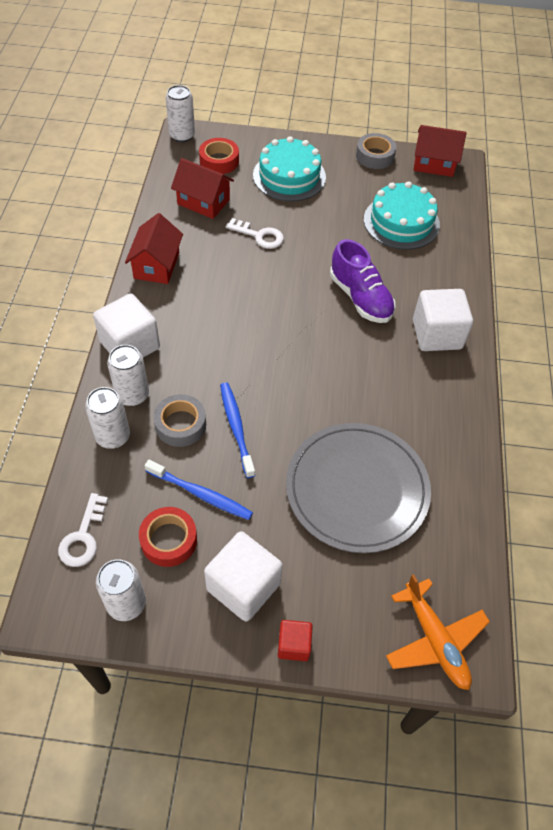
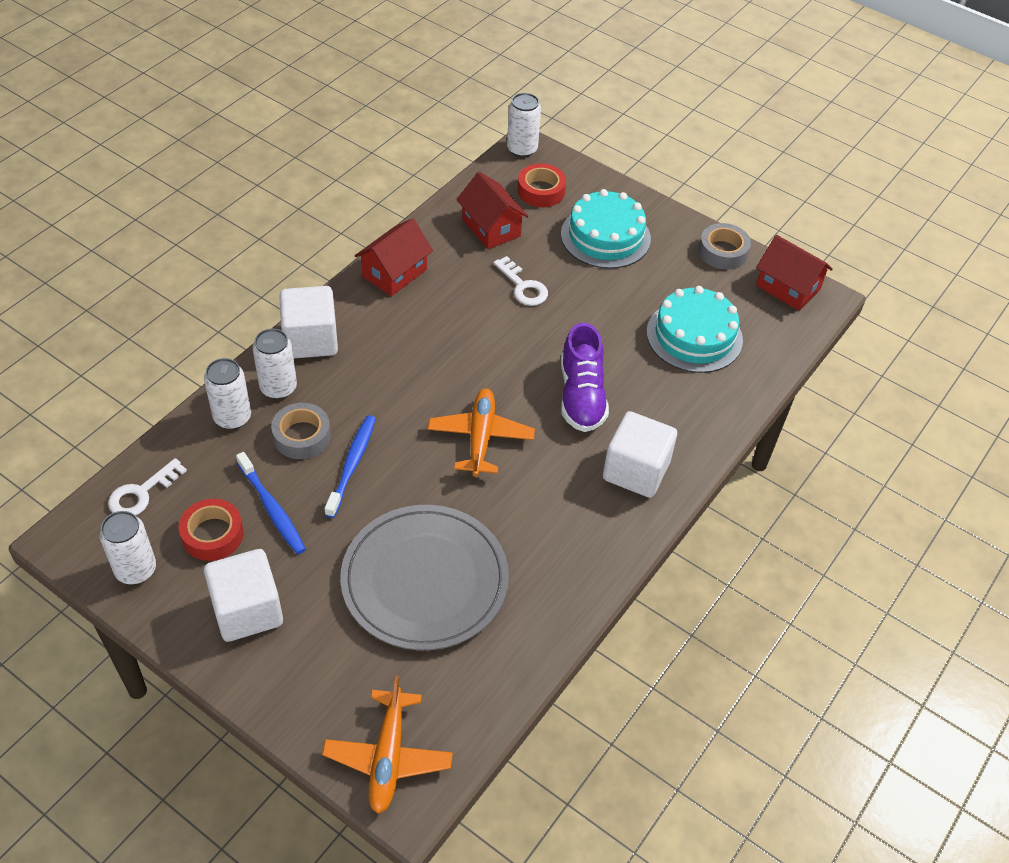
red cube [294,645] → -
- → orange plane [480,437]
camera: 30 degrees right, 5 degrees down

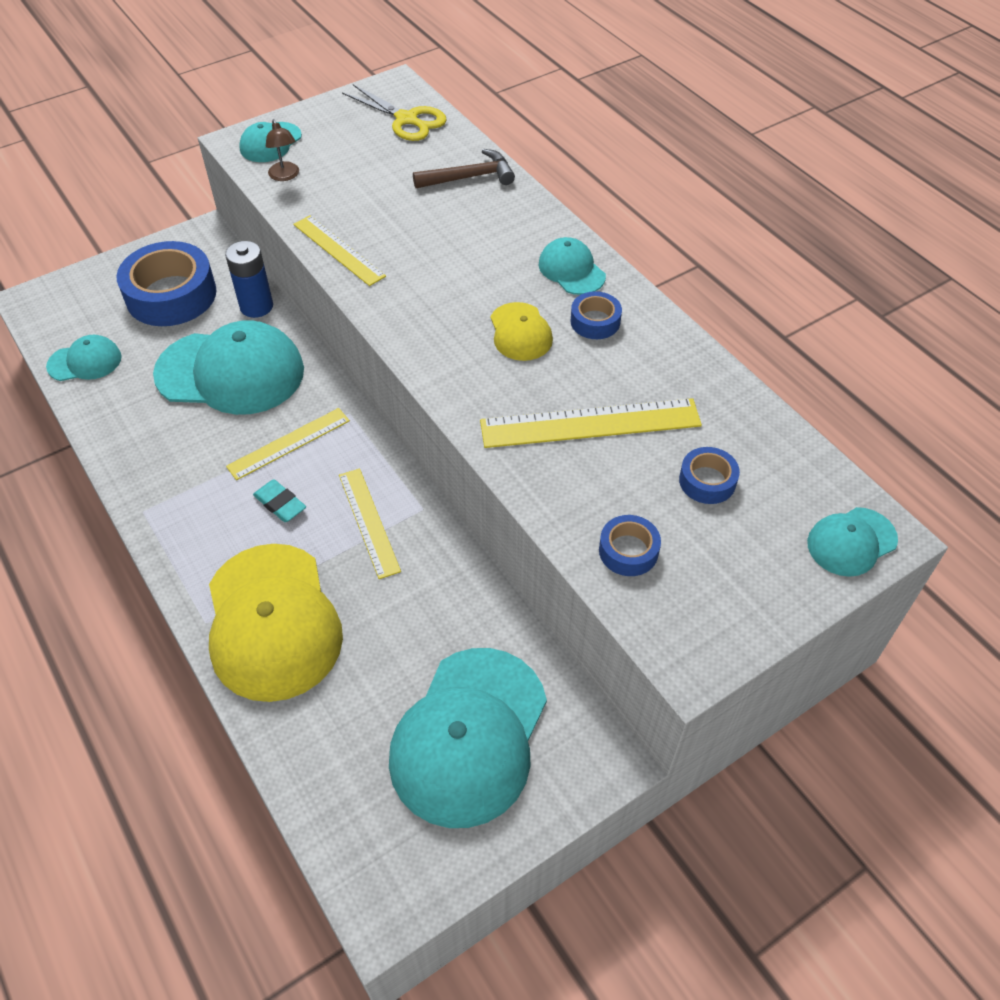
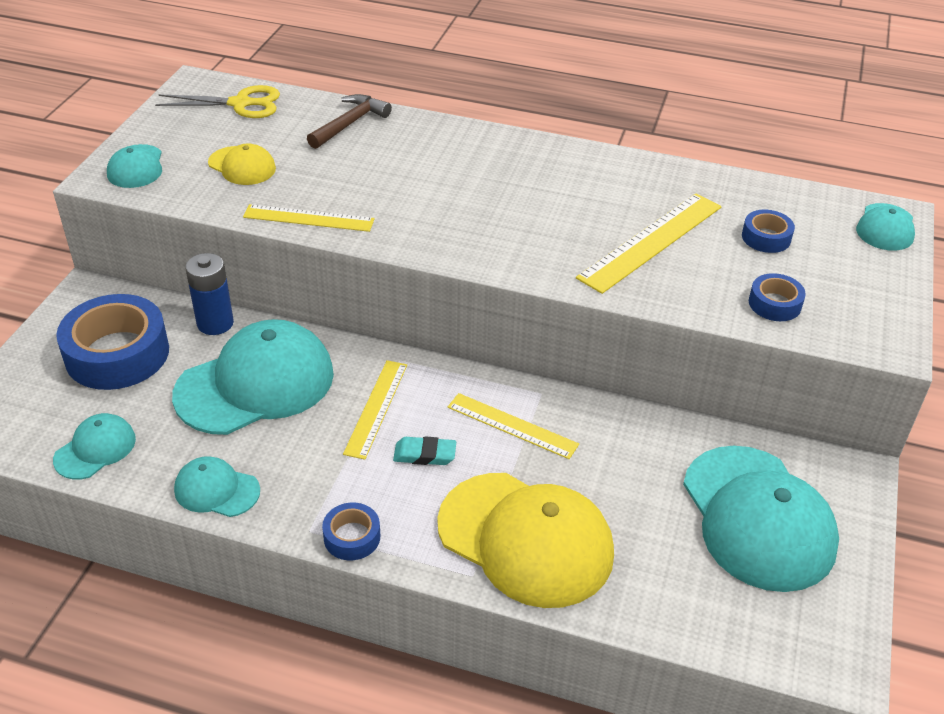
brown lamp [285,176] → -
yellow cap [520,332] → yellow cap [242,166], move
turquoise cap [571,270] → turquoise cap [216,490], move
blue tape [595,321] → blue tape [352,537], move
camera: 40 degrees left, 10 degrees down

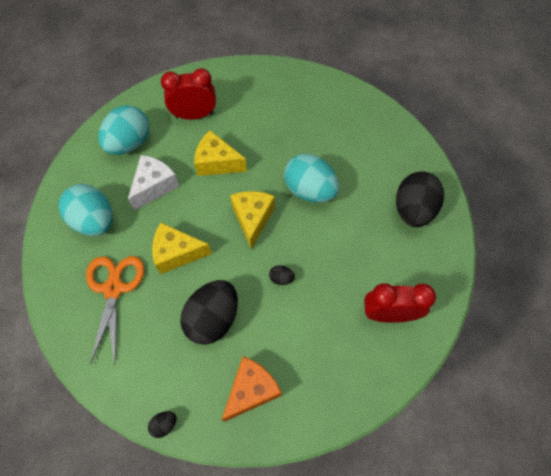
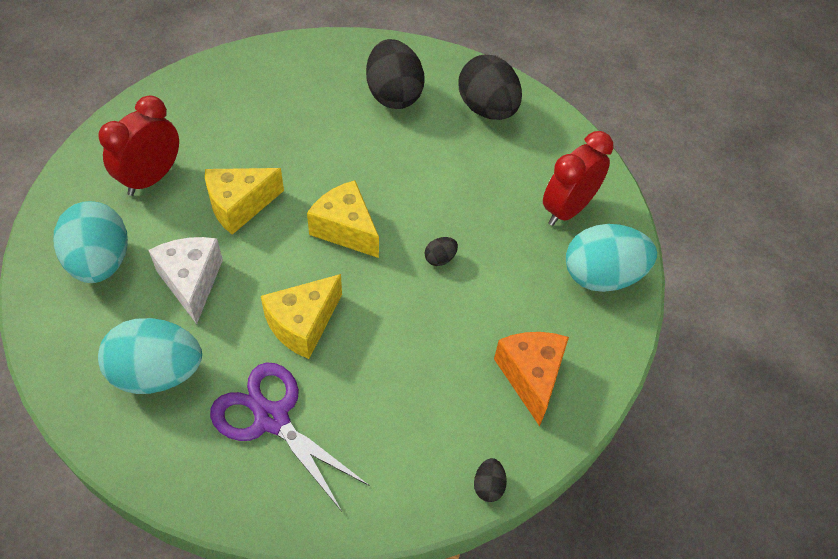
black egg [213,318] → black egg [393,95], move
turquoise egg [309,190] → turquoise egg [601,277], move
orange scissors [113,289] → purple scissors [272,419]
camera: 50 degrees left, 10 degrees down

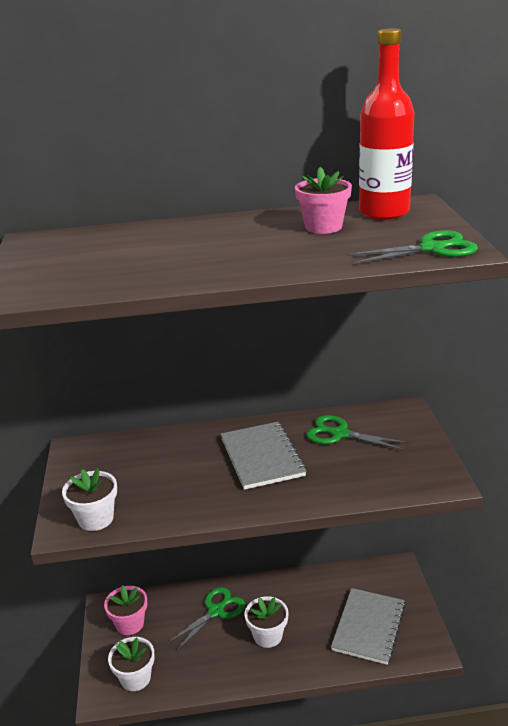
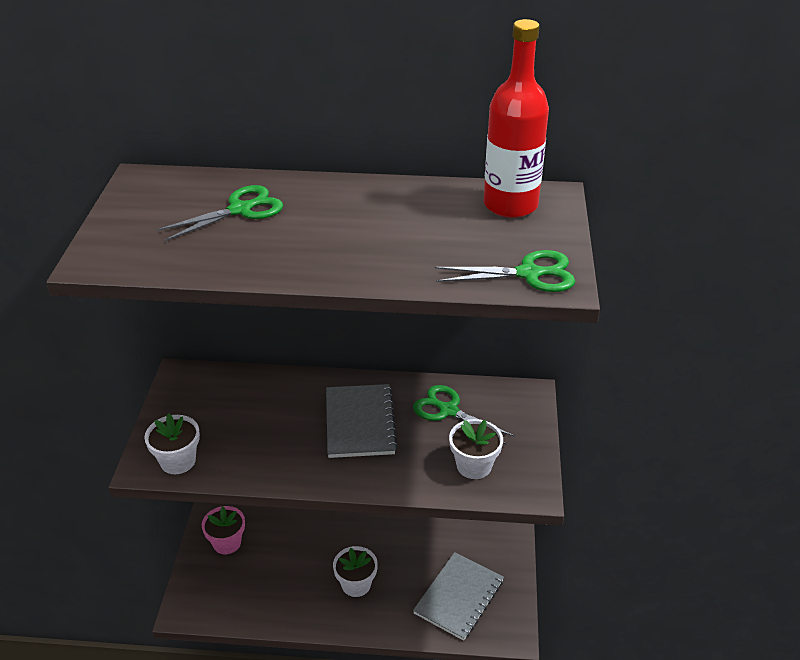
pink flower pot [323,227] → -
white flower pot [135,678] → white flower pot [474,465], move
green scissors [216,611] → green scissors [240,210], move
camera: 10 degrees right, 10 degrees up

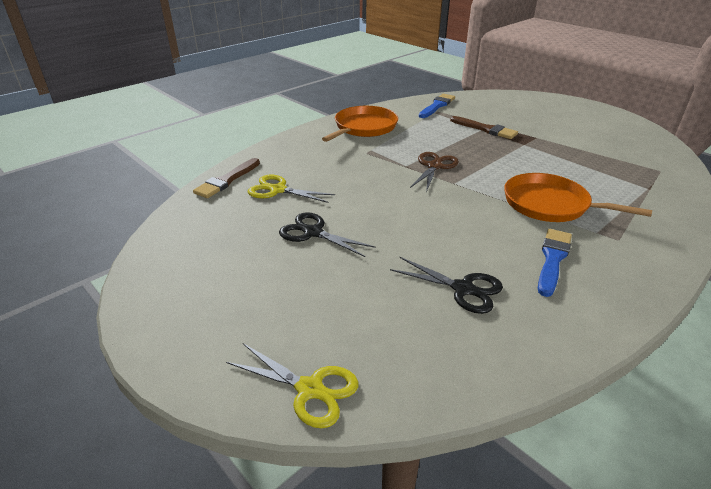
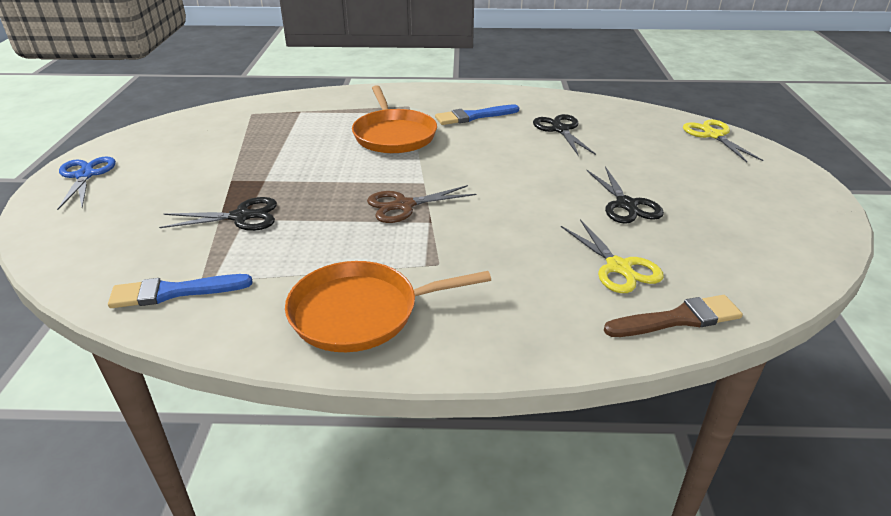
- → blue scissors [85,175]
brown brush [485,129] → black scissors [241,217]
camera: 135 degrees left, 0 degrees up

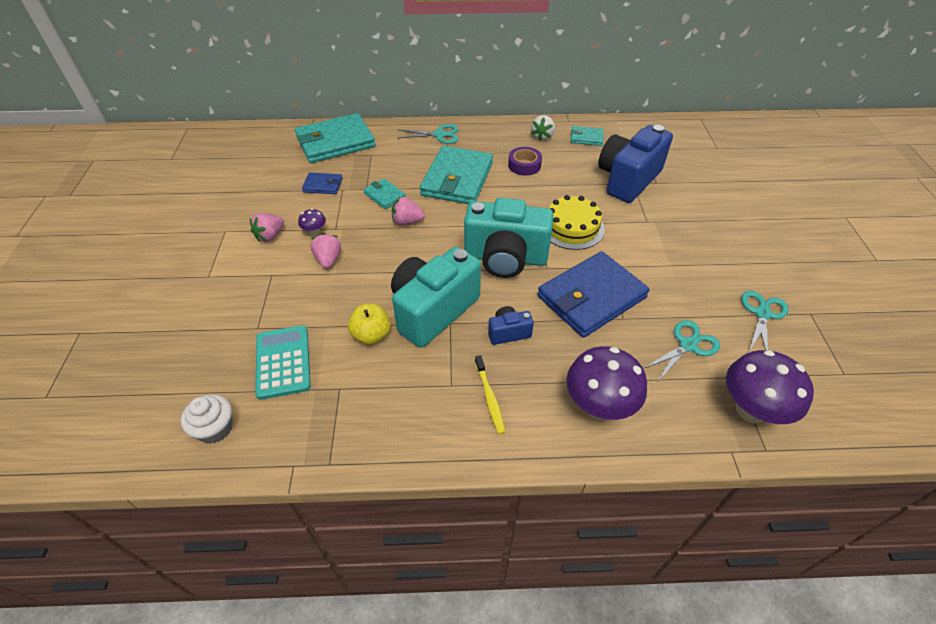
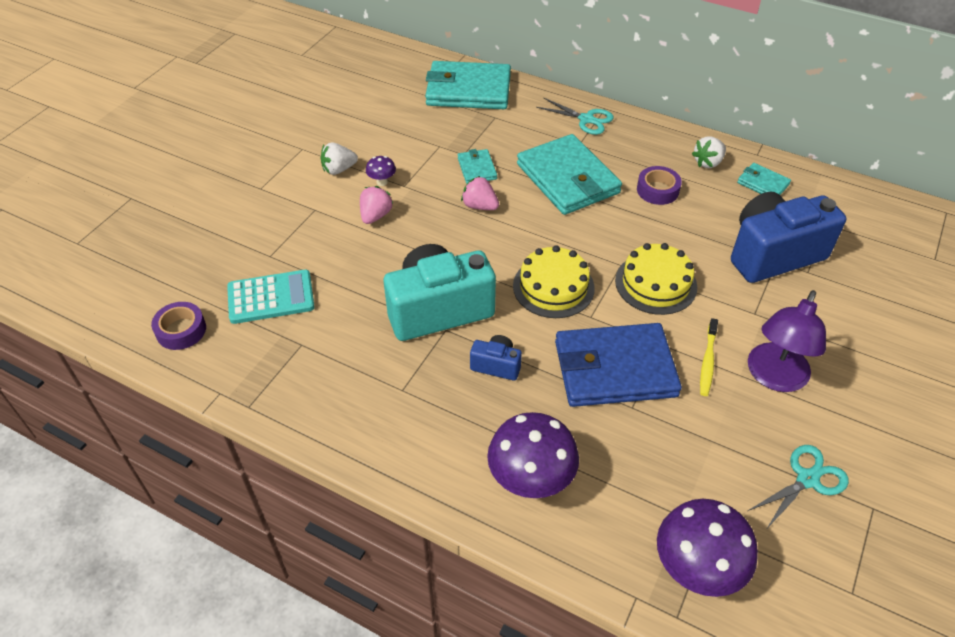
blue wallet [323,185] → -
yellow apple [371,335] → -
turquoise scissors [688,345] → -
- → purple lamp [774,377]
yellow toothbrush [489,398] → yellow toothbrush [707,361], move
white cupcake [215,428] → purple tape [181,330]
turquoise camera [505,258] → yellow cake [553,287]
pink strawberry [270,236] → white strawberry [339,169]
turquoise calculator [283,362] → turquoise calculator [271,297], 60 degrees clockwise
turquoise wallet [457,179] → turquoise wallet [568,179], 75 degrees counterclockwise
camera: 30 degrees right, 0 degrees up

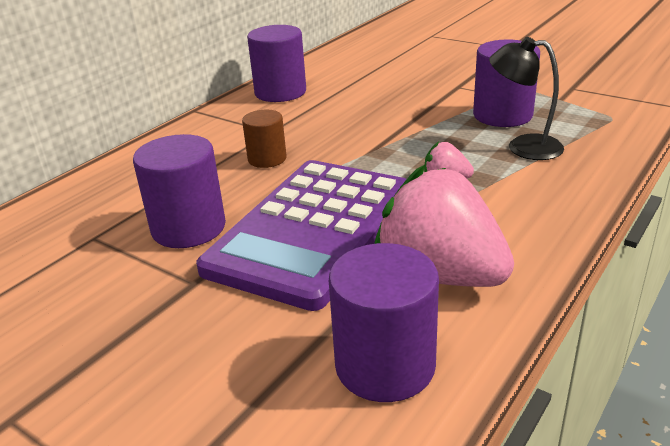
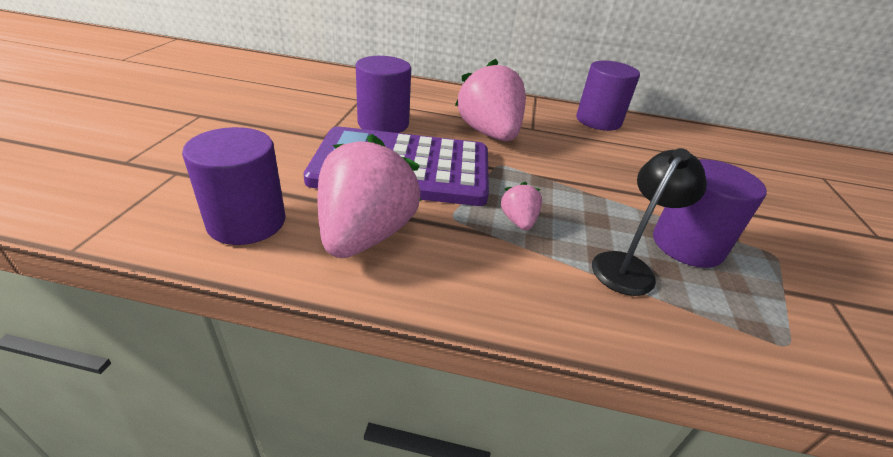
brown cylinder [267,159] → pink strawberry [489,134]
black lamp [523,147] → black lamp [628,266], 45 degrees clockwise
camera: 60 degrees right, 5 degrees up

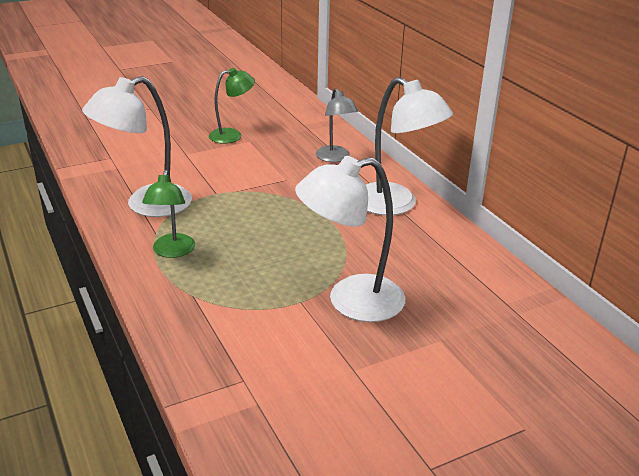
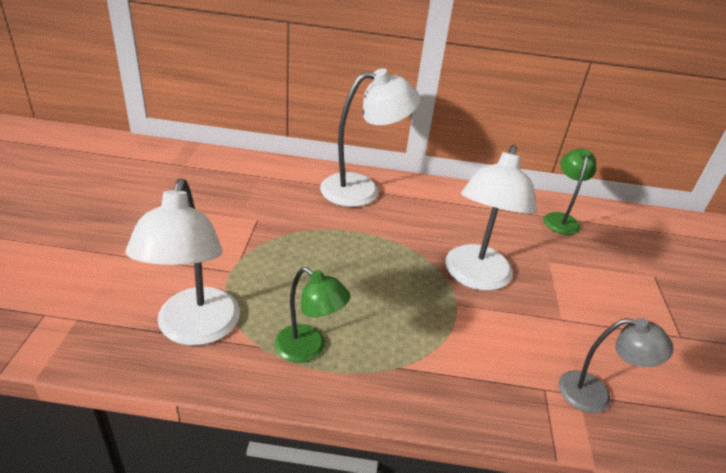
green lamp [232,135] → green lamp [561,219], move
grey lamp [335,158] → grey lamp [595,394], move
camera: 60 degrees left, 5 degrees up

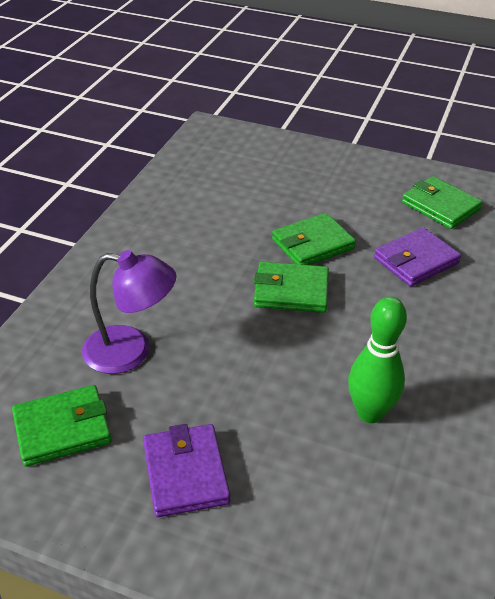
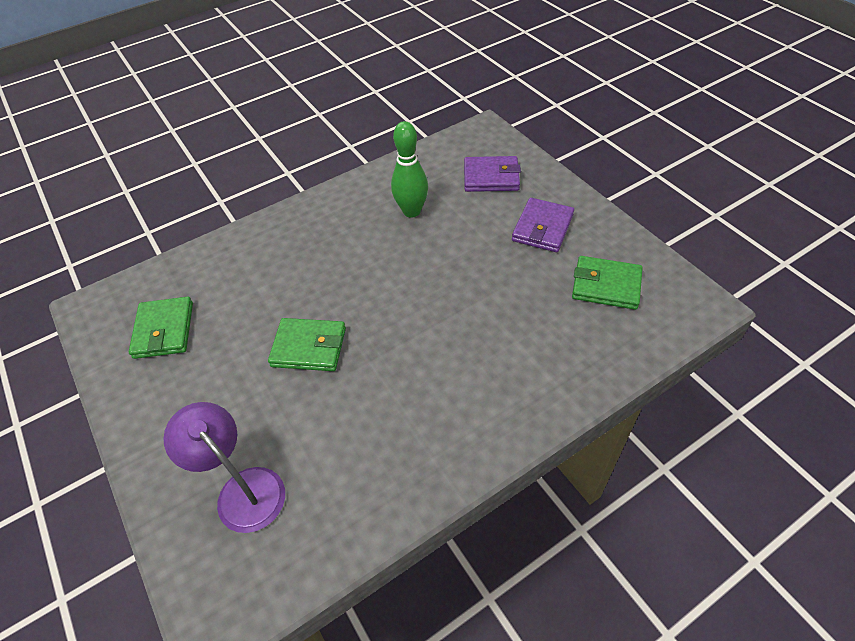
green wallet [291,291] → -
purple lamp [131,351] → purple lamp [242,489], move
purple wallet [415,260] → purple wallet [491,177], move
camera: 140 degrees left, 10 degrees up

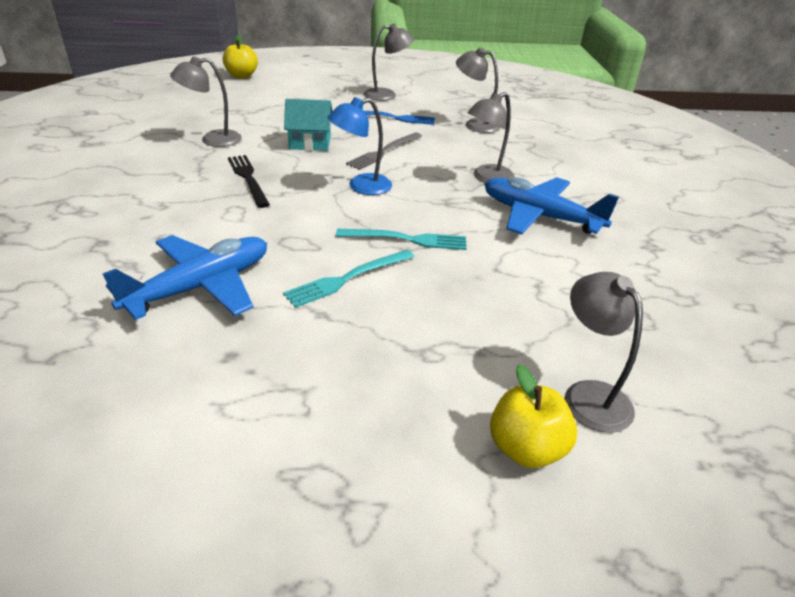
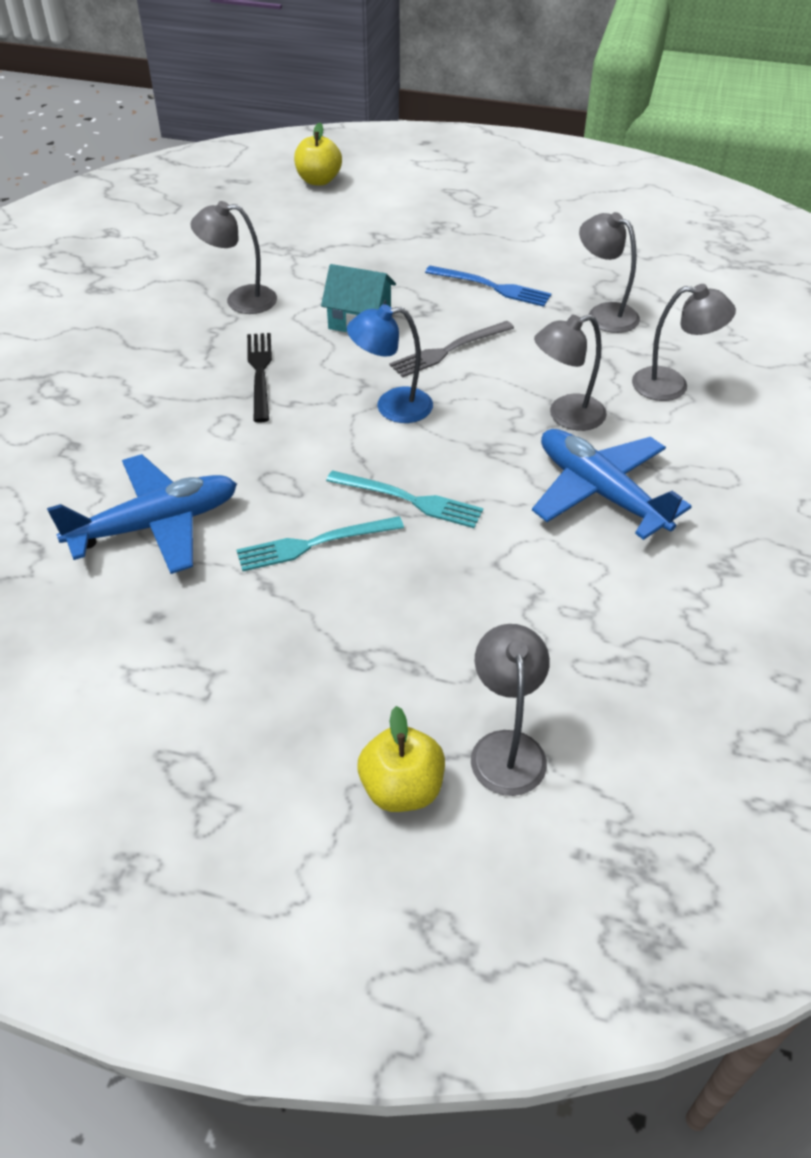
grey lamp [387,95] → grey lamp [672,385], move
camera: 20 degrees right, 10 degrees up

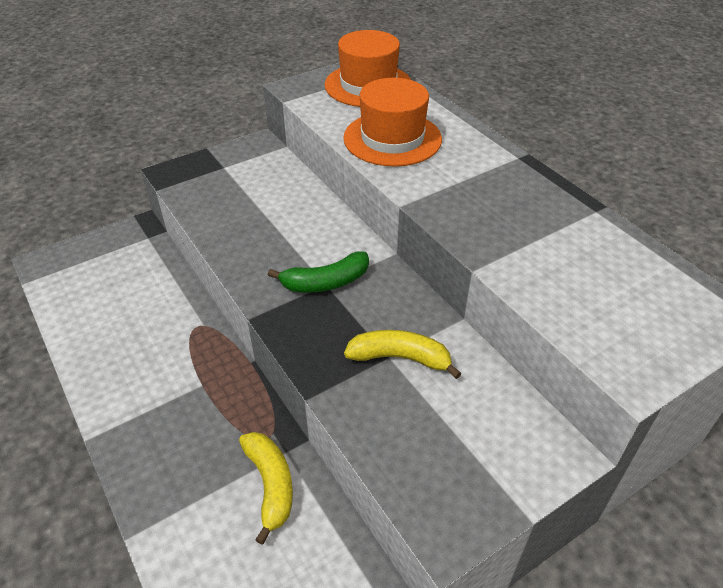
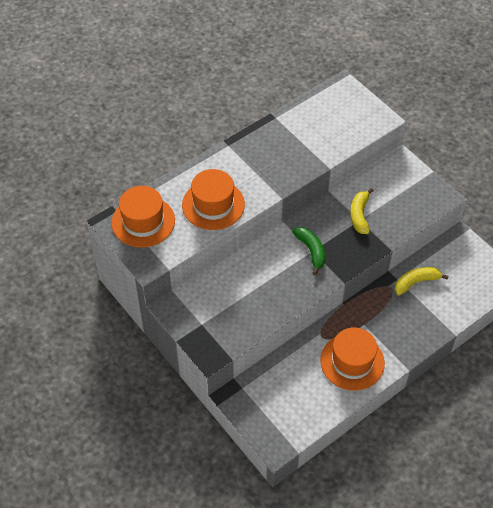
- → orange hat [352,362]
camera: 95 degrees left, 10 degrees up

